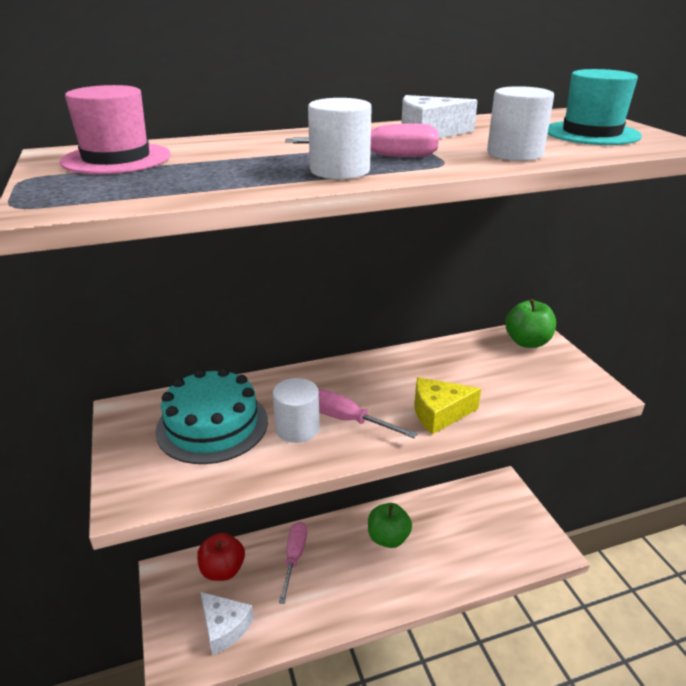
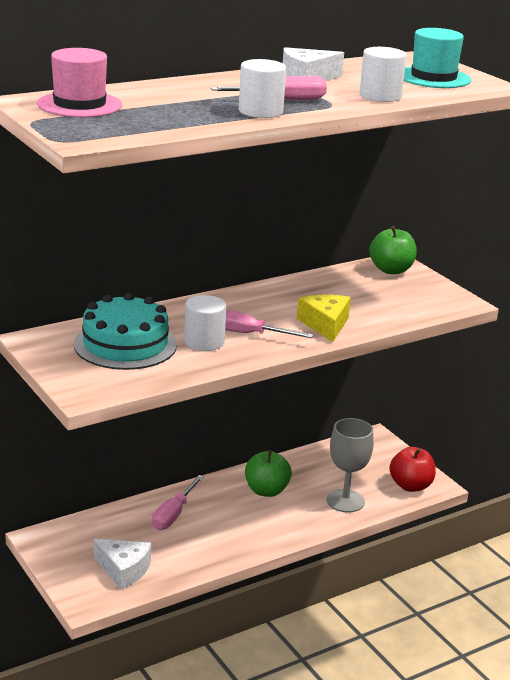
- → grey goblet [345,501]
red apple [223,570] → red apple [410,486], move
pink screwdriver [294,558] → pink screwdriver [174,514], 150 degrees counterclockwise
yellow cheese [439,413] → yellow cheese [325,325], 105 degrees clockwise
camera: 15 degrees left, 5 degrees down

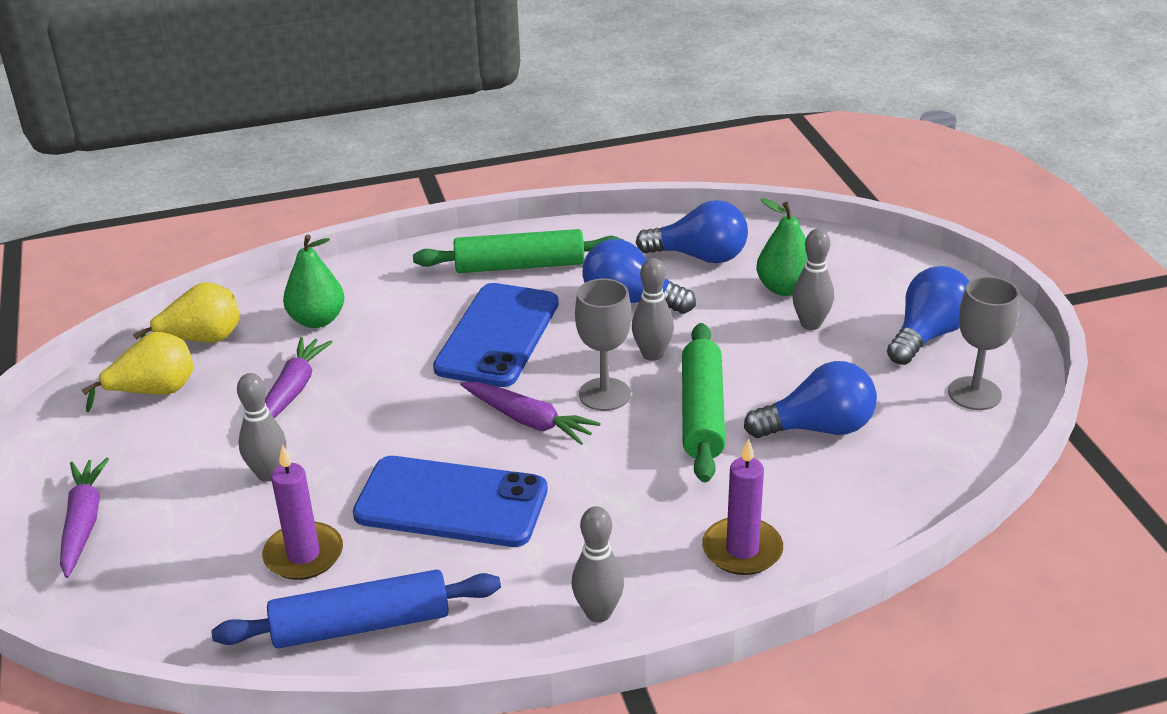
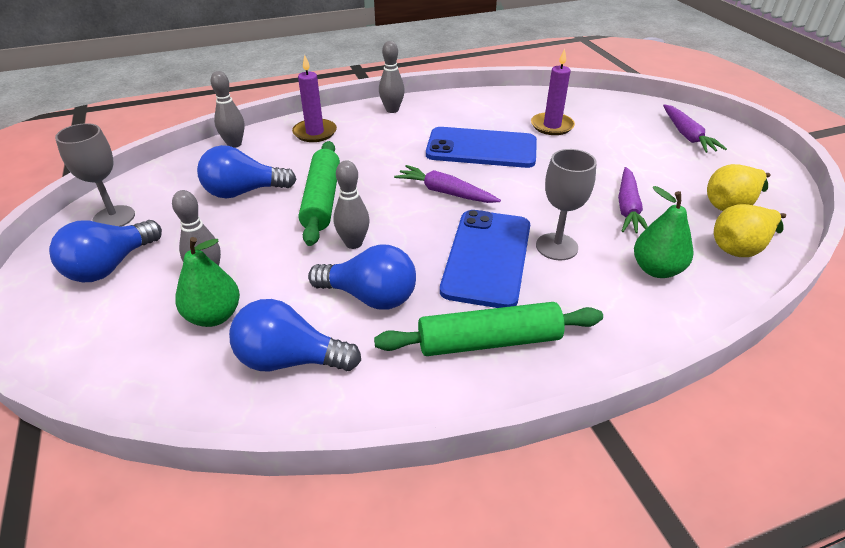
blue rolling pin [361,625] → -
grey bowling pin [268,474] → grey bowling pin [234,144], move
grey goblet [604,394] → grey goblet [556,247], move
camera: 175 degrees right, 5 degrees up

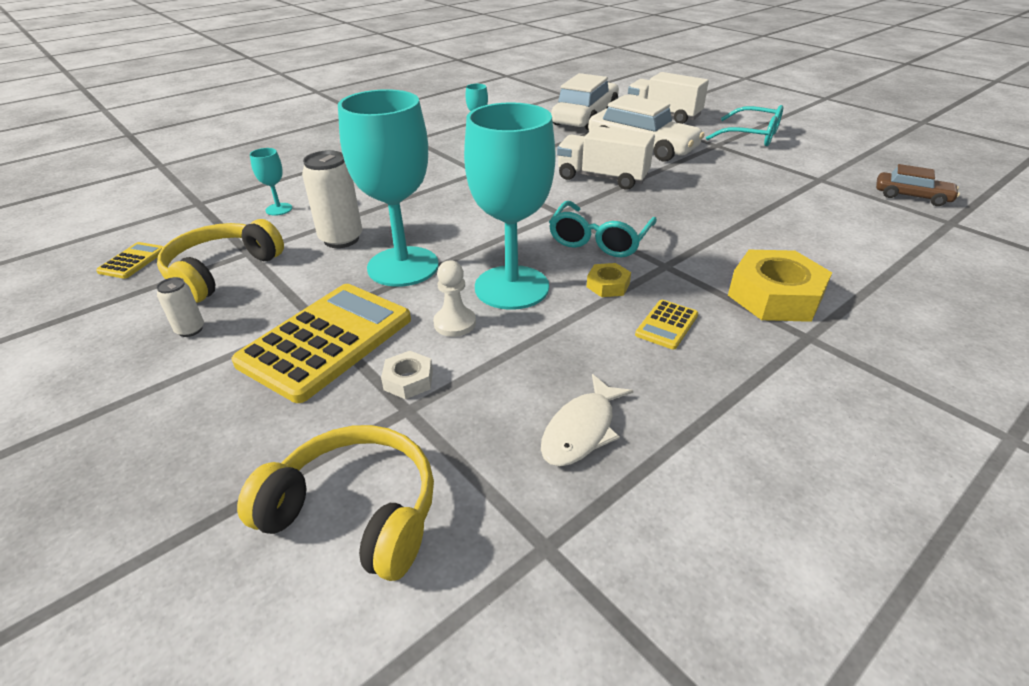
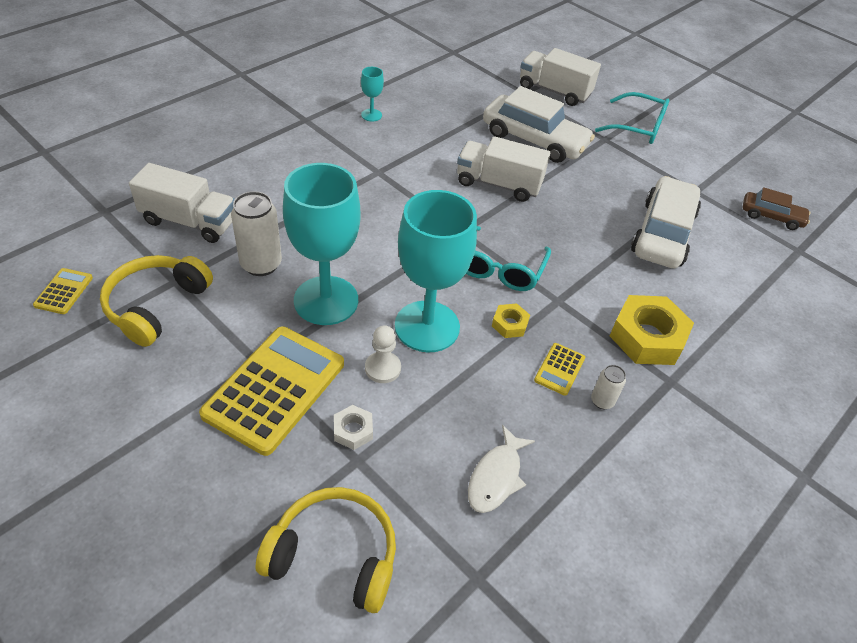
white can [190,330] → white can [602,401], move
white car [585,117] → white car [663,233], move
turquoise goblet [279,209] → white truck [189,222]
camera: 10 degrees left, 10 degrees up

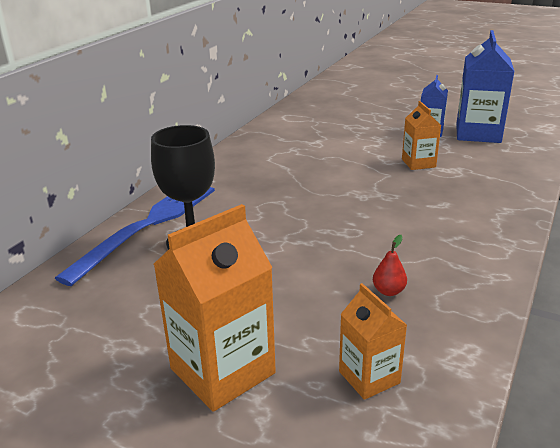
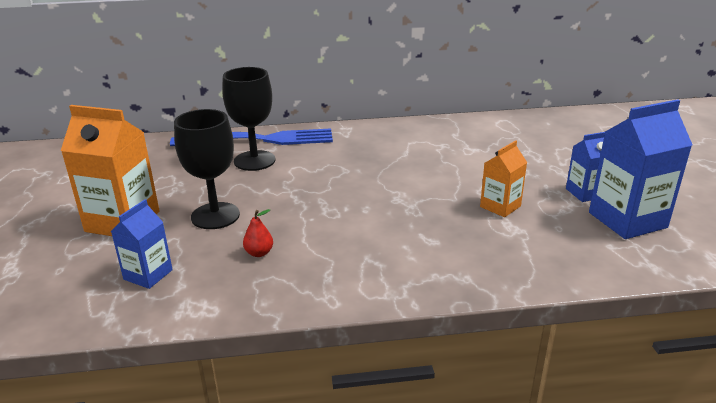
- → black goblet [215,216]
orange carton [369,377] → blue carton [148,274]
camera: 55 degrees right, 0 degrees up

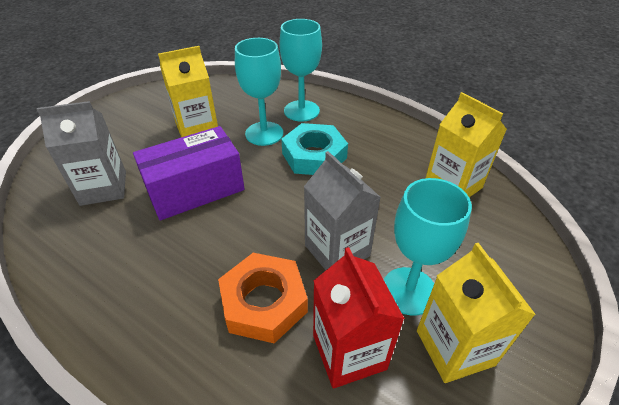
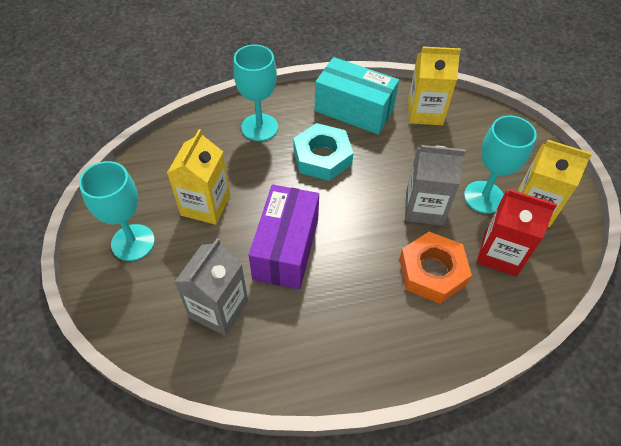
- → turquoise box [354,110]
turquoise goblet [264,133] → turquoise goblet [133,242], move
camera: 50 degrees left, 10 degrees up

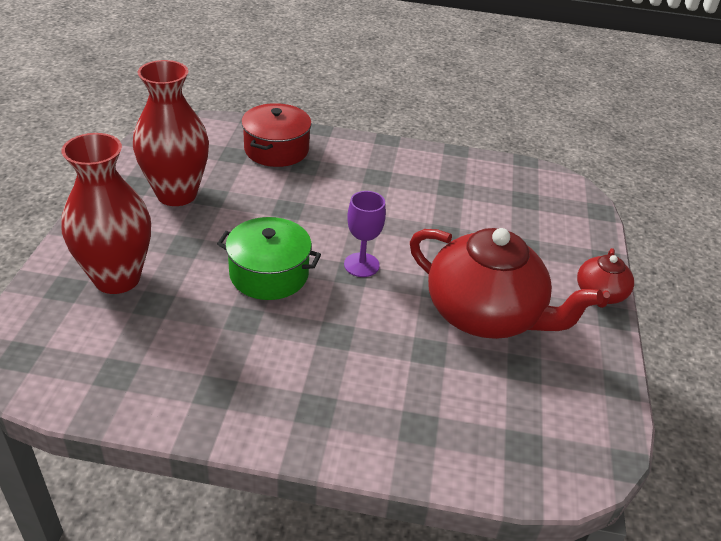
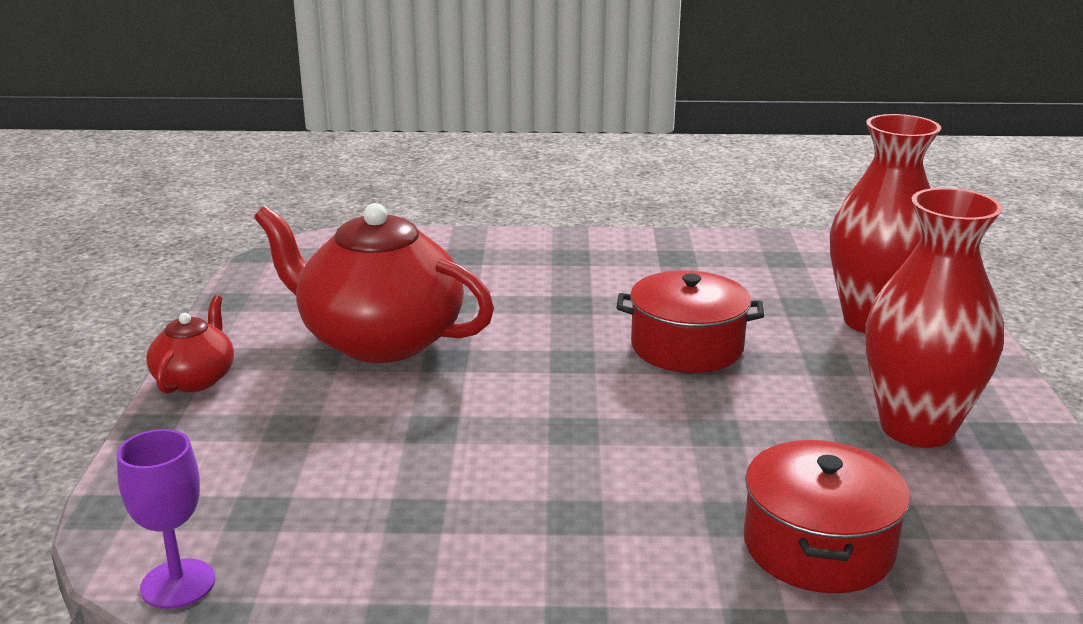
purple goblet [361,265] → purple goblet [178,584], move
green pot [269,274] → red pot [687,347]
camera: 175 degrees right, 15 degrees down

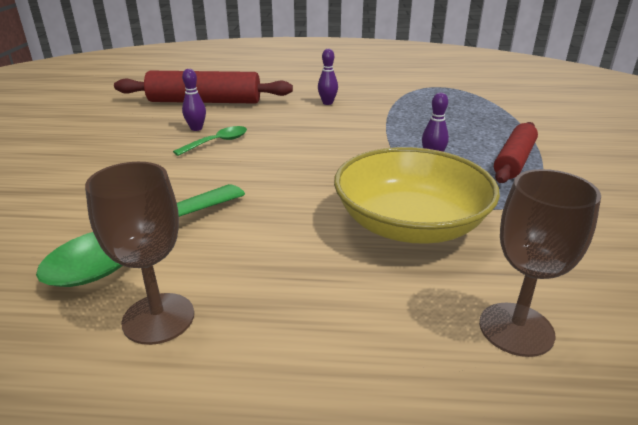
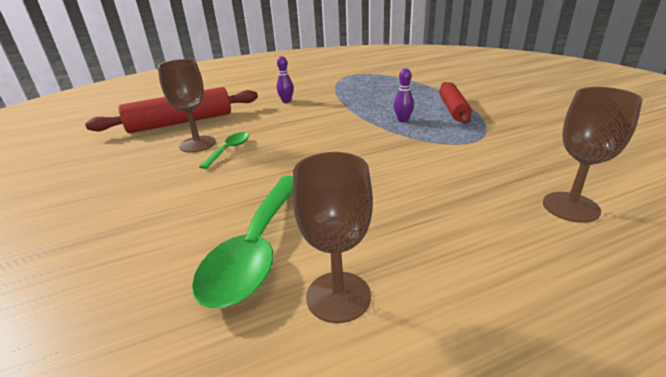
yellow bowl [410,224] → -
purple bowling pin [196,128] → brown goblet [197,144]
camera: 25 degrees left, 0 degrees up

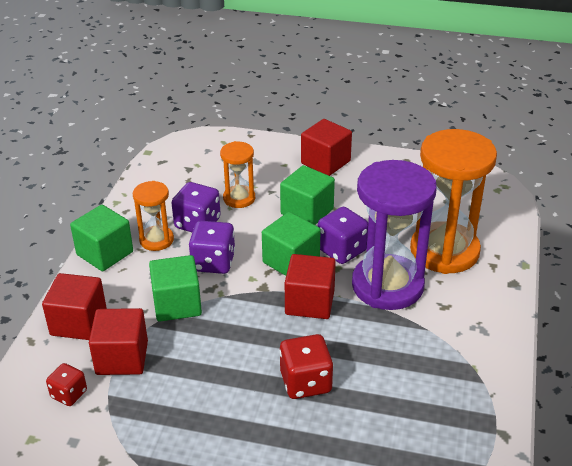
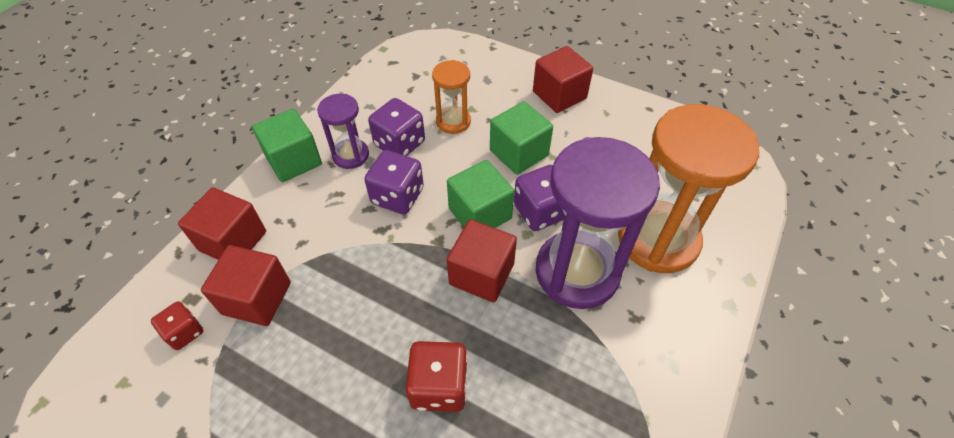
green cube [177,304] → -
orange hourglass [156,240] → purple hourglass [351,155]
camera: 15 degrees right, 15 degrees up

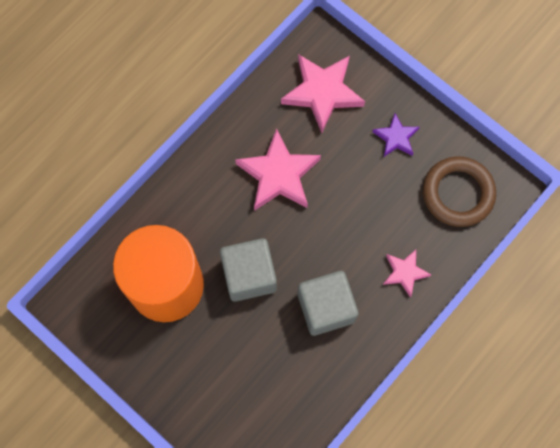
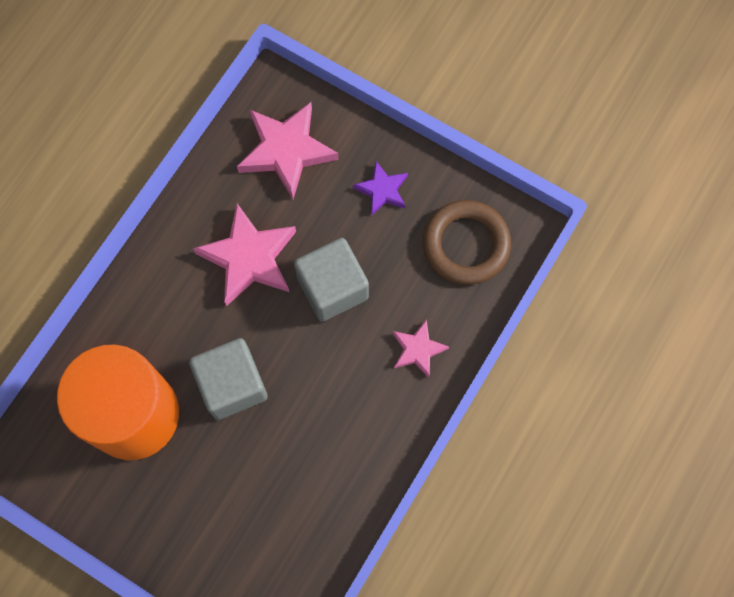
grey cube [326,308] → grey cube [332,288], move
camera: 10 degrees left, 0 degrees up

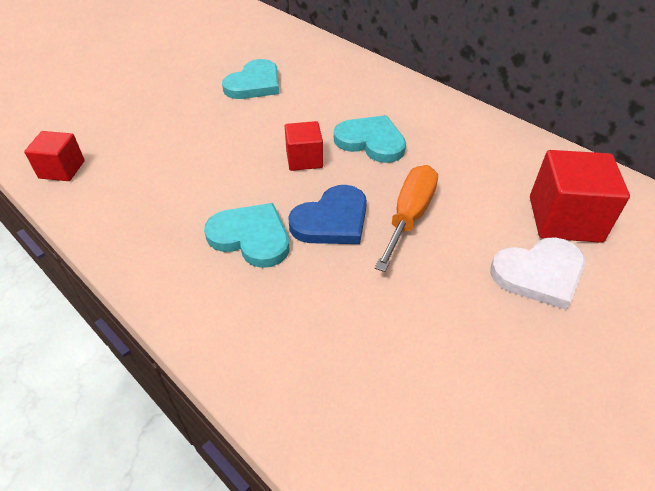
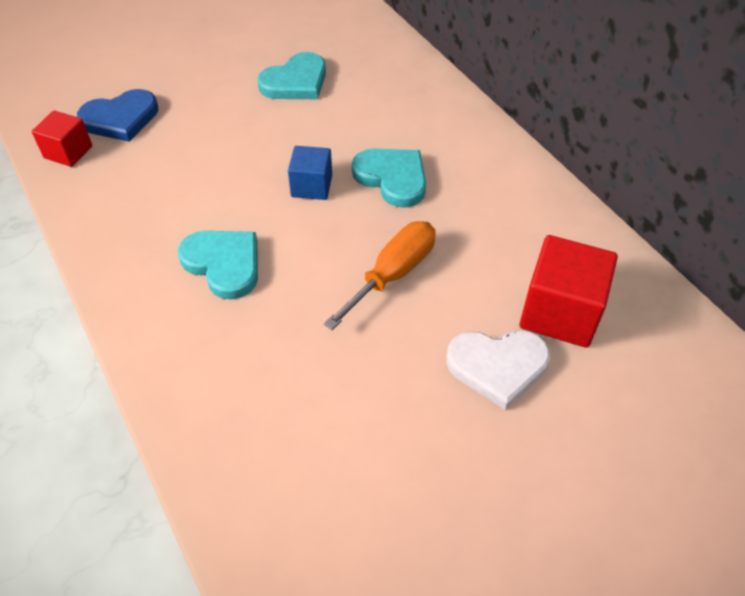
blue heart [332,220] → blue heart [120,118], move
red cube [304,159] → blue cube [311,186]
camera: 15 degrees right, 5 degrees up

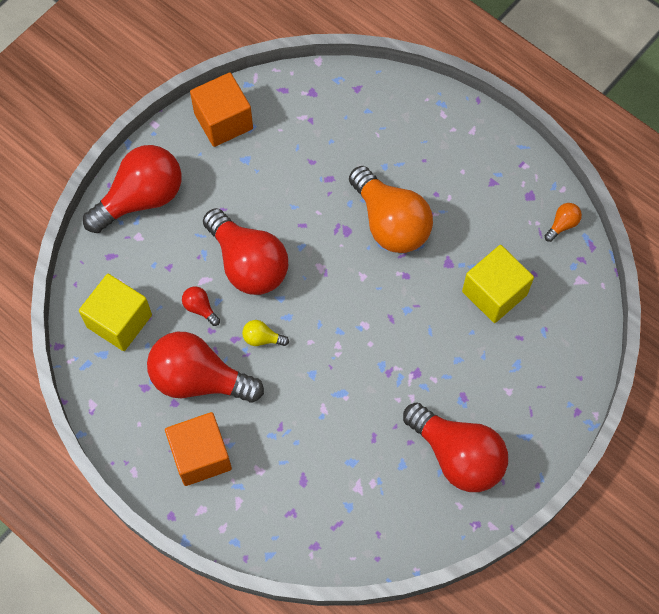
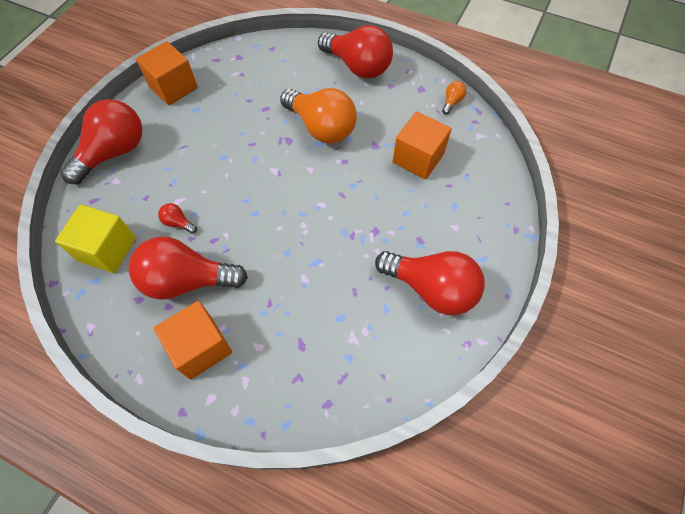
yellow light bulb [262,338] → -
red light bulb [248,264] → red light bulb [358,67], move
yellow cube [494,293] → orange cube [418,158]
camera: 15 degrees left, 5 degrees down

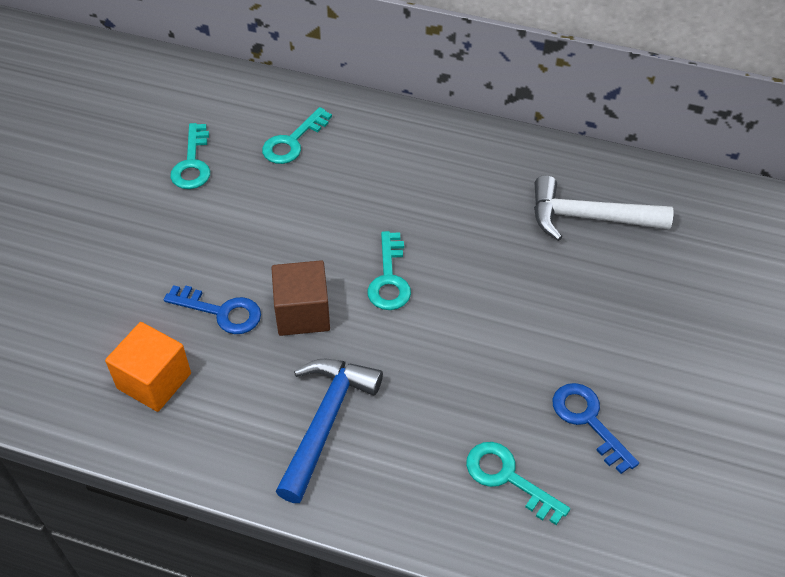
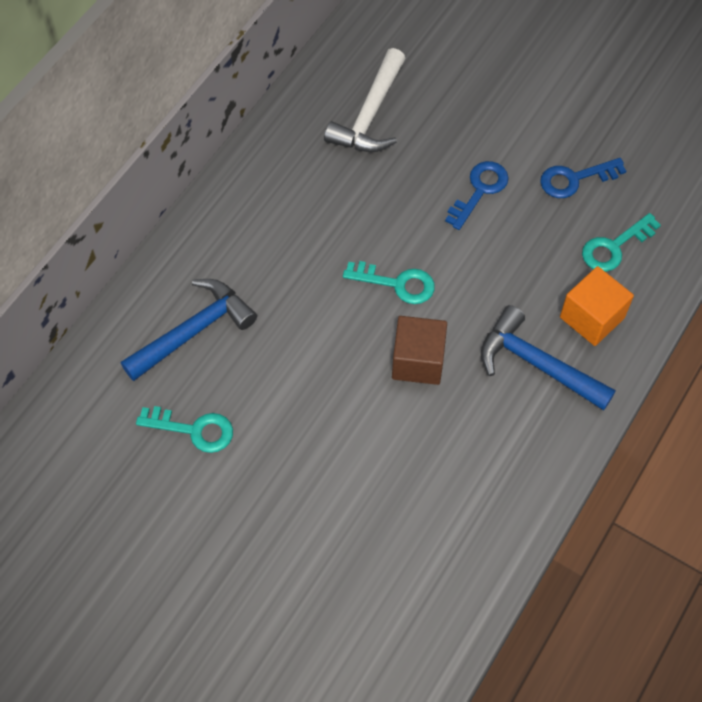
orange cube [154,381] → orange cube [592,317], move
blue key [221,312] → blue key [479,190], move
turquoise key [293,141] → blue hammer [194,330]
camera: 75 degrees left, 10 degrees up

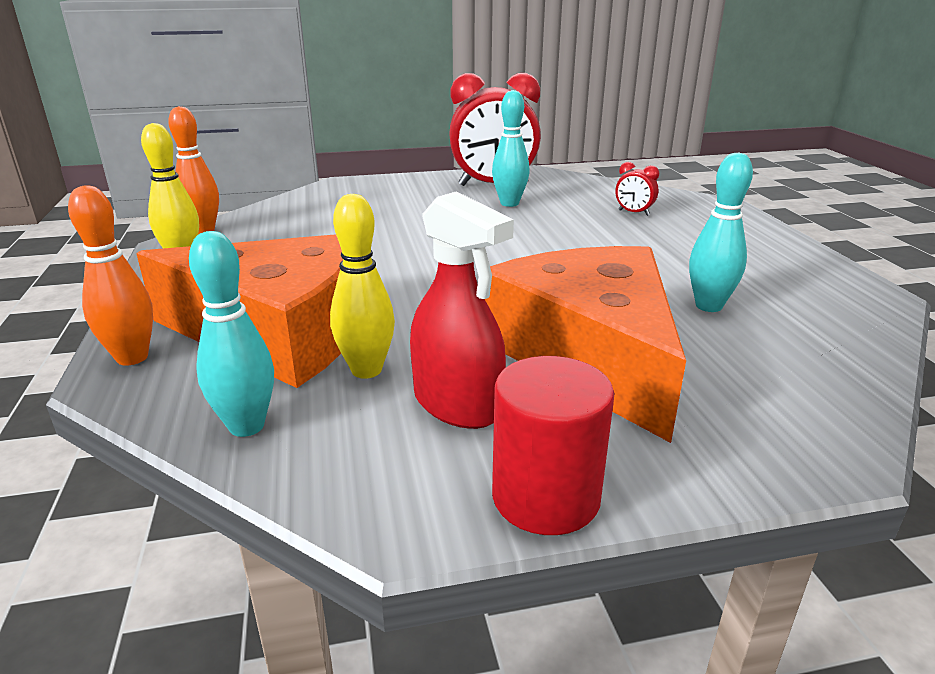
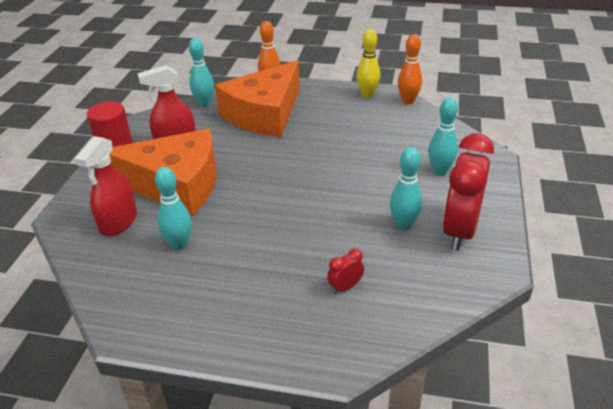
yellow bowling pin [366,370] → -
- → red spray bottle [118,222]
- → turquoise bowling pin [440,171]
camera: 115 degrees right, 10 degrees up

